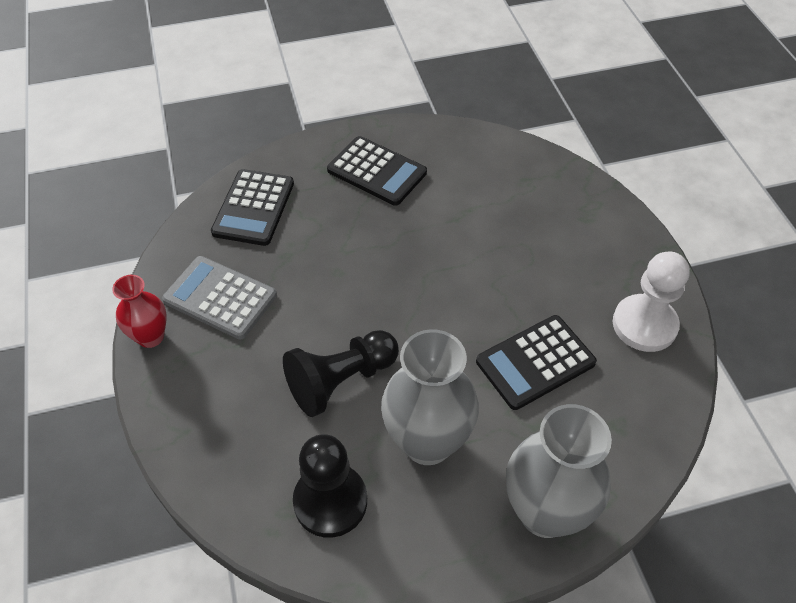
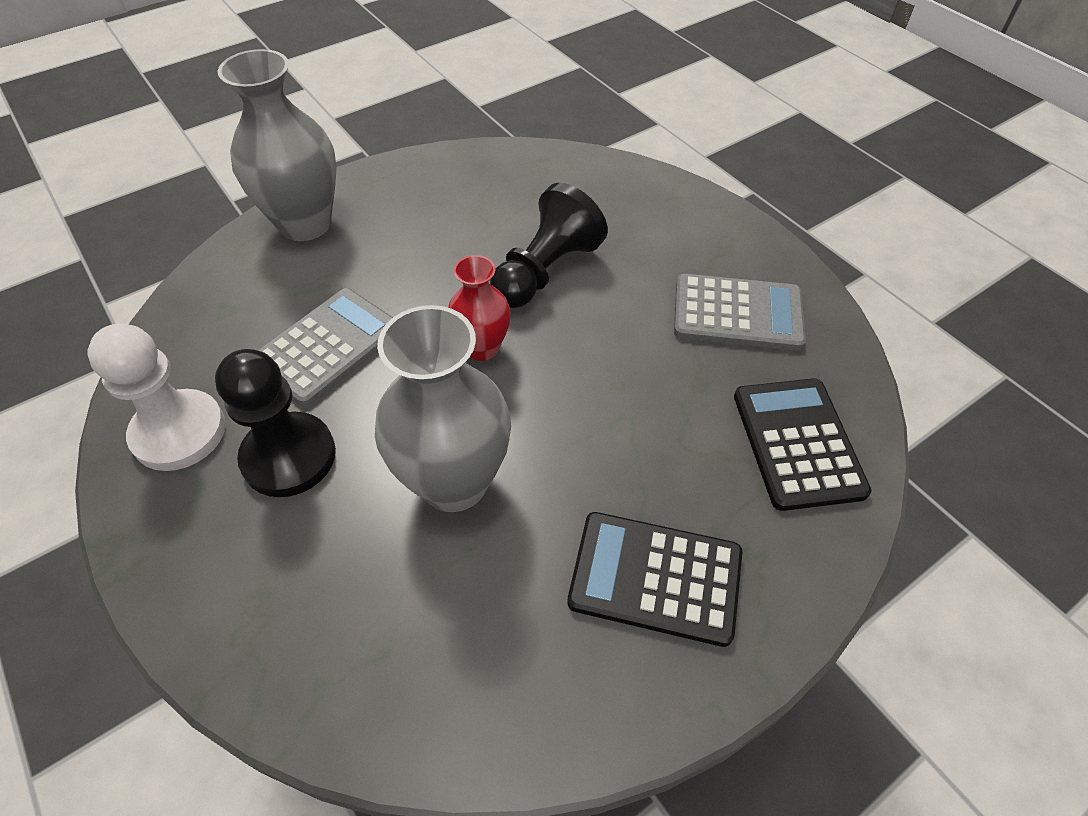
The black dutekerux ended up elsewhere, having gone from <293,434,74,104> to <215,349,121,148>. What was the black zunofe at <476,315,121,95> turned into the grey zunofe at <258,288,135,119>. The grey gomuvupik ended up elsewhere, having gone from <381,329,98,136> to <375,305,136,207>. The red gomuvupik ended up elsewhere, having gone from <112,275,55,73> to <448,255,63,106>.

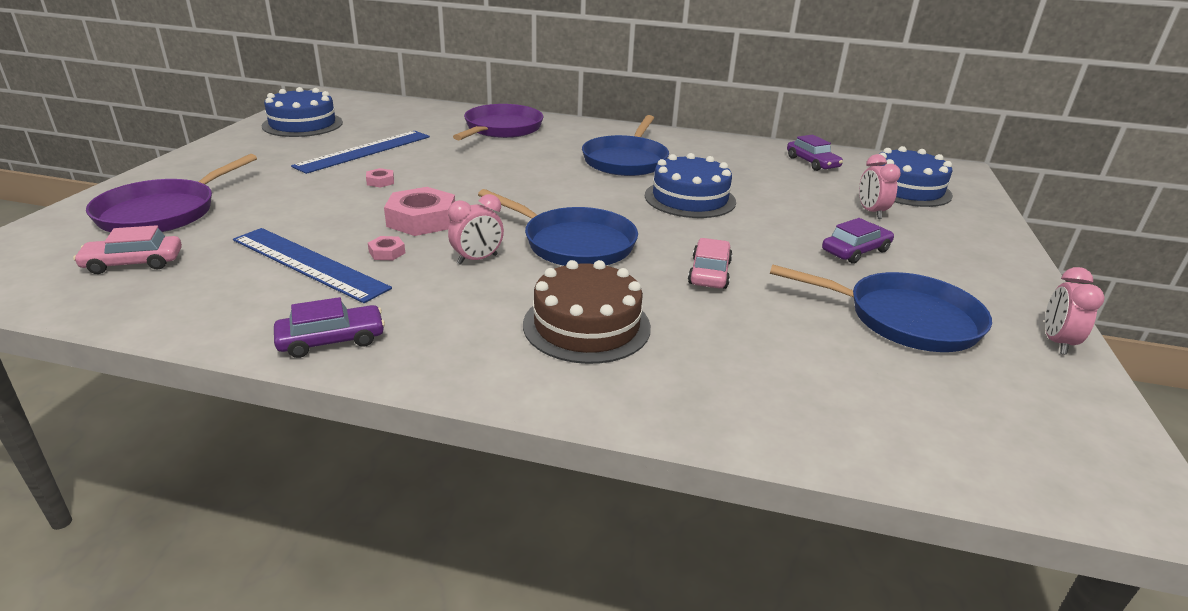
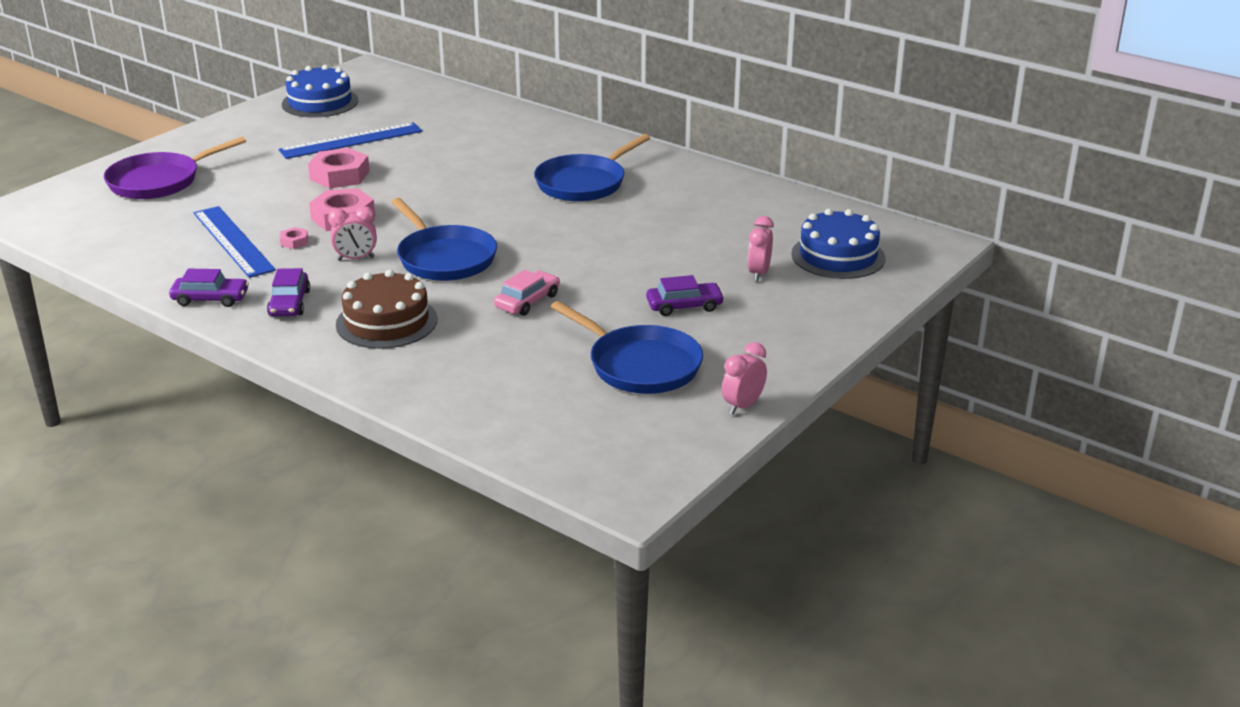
The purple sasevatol ended up elsewhere, having gone from <787,135,56,36> to <267,268,43,48>. The size of the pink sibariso at <366,168,28,20> changed by a factor of 2.17. The second view lost the pink sasevatol at <73,225,109,49>. The second view lost the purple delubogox at <453,104,90,36>. The second view lost the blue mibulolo at <645,153,91,65>.

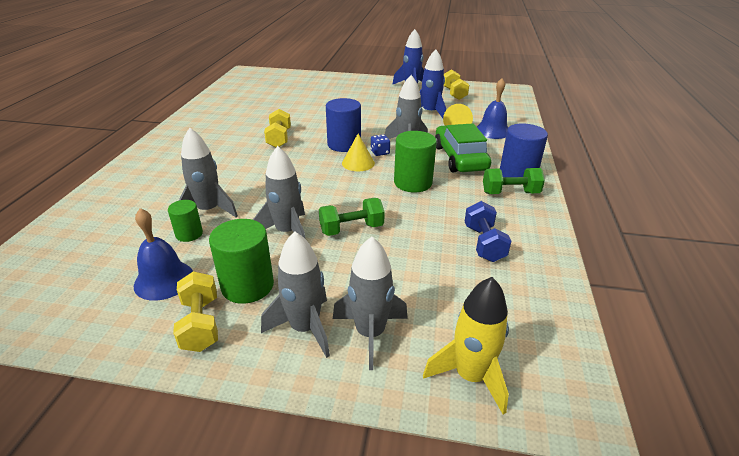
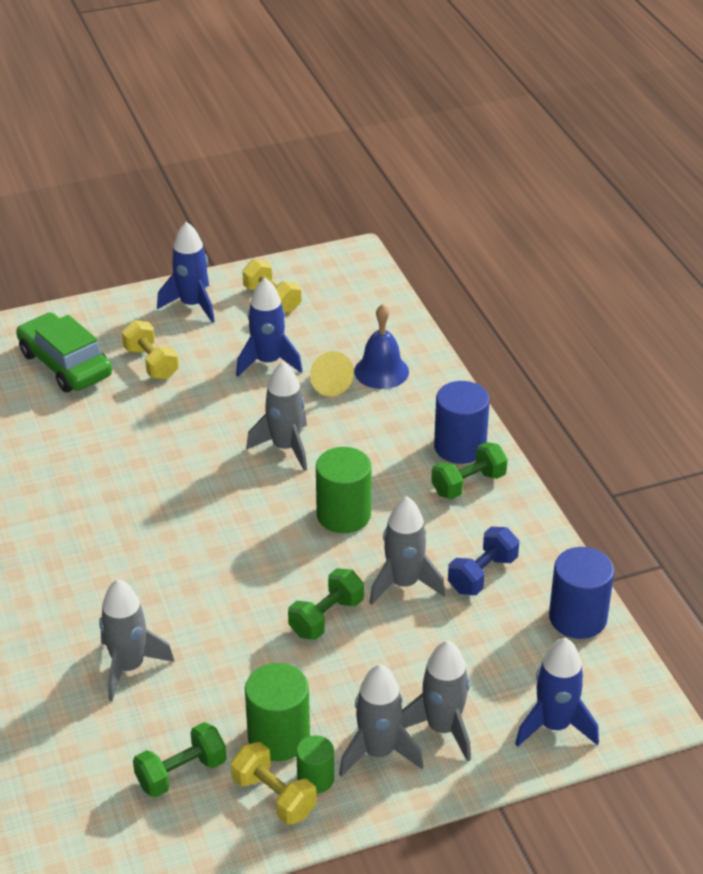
The green sasevatol ended up elsewhere, having gone from <435,123,56,49> to <16,312,96,80>. The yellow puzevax ended up elsewhere, having gone from <264,109,27,38> to <122,320,57,60>. Where the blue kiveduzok stood at <134,208,59,93>, the green puzevax came to stand at <133,722,93,76>. The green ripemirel ended up elsewhere, having gone from <168,200,35,42> to <296,735,38,58>. The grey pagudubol ended up elsewhere, having gone from <253,146,53,93> to <369,496,76,109>. The blue puzevax at <464,201,47,61> ended up facing another way, 75 degrees clockwise from before. What was the yellow pagudubol at <423,277,86,138> turned into the blue pagudubol at <515,637,84,110>. The blue ripemirel ended up elsewhere, having gone from <326,98,35,54> to <549,547,65,92>. The second view lost the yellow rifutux at <342,134,33,37>. The second view lost the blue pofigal at <371,134,19,22>.

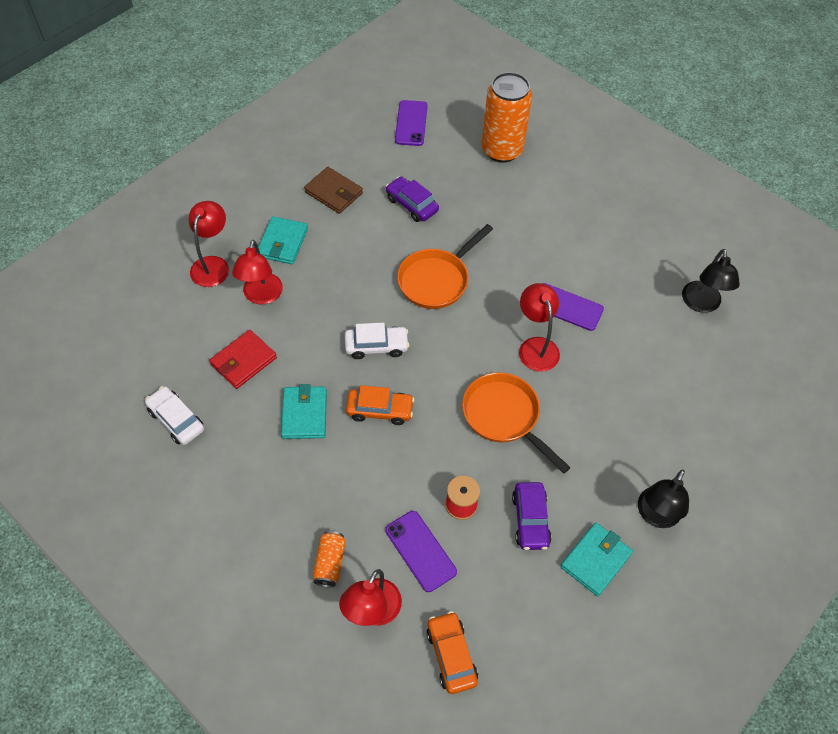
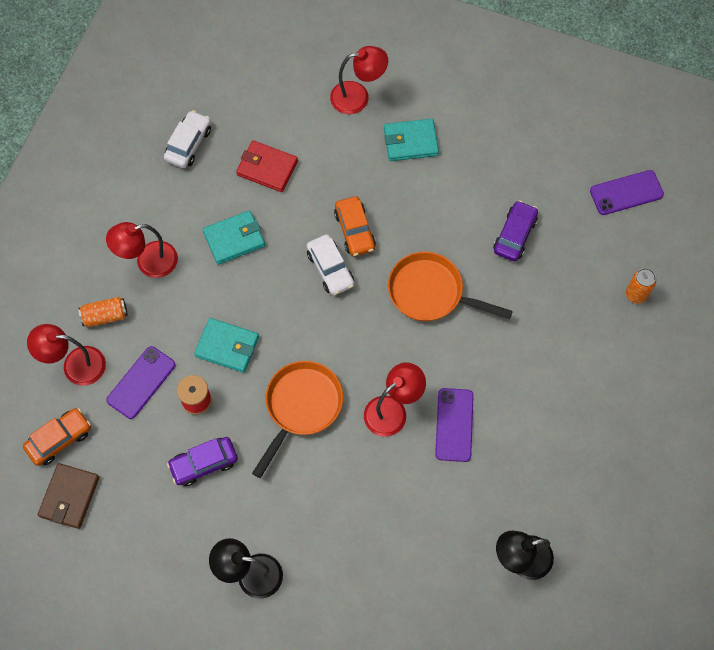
The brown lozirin ended up elsewhere, having gone from <304,167,59,47> to <38,463,61,66>. The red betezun ended up elsewhere, having gone from <232,240,51,65> to <106,222,72,56>. The turquoise lozirin ended up elsewhere, having gone from <560,523,73,73> to <194,318,65,55>. The orange sasevatol ended up elsewhere, having gone from <346,385,68,40> to <334,196,42,60>. The size of the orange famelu at <482,72,50,91> changed by a factor of 0.46.

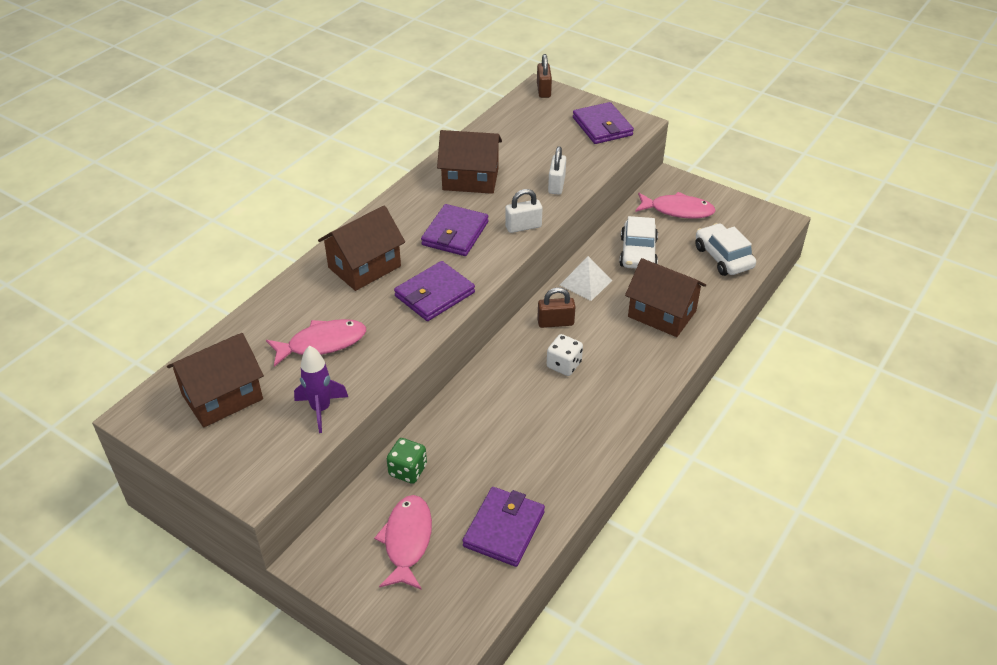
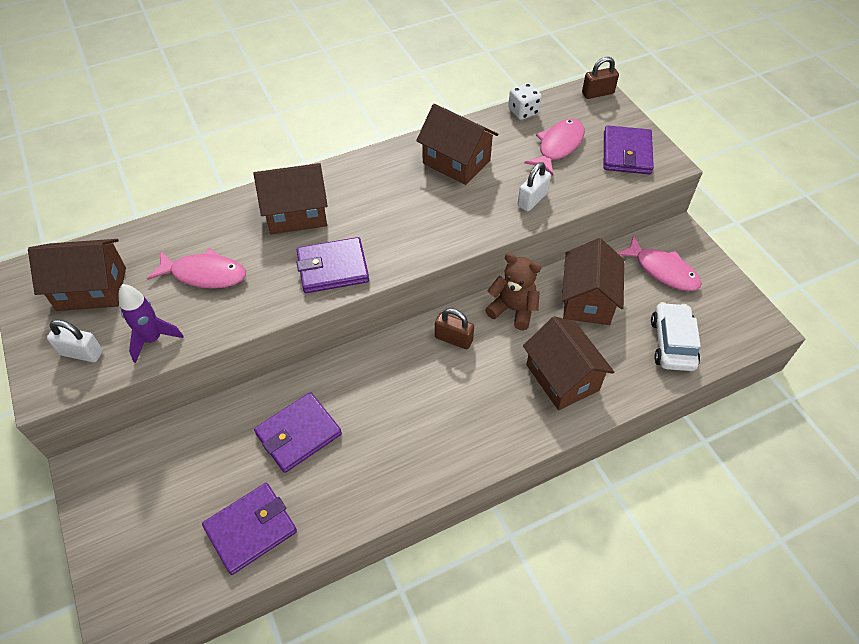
The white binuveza ended up elsewhere, having gone from <505,189,38,44> to <47,320,56,42>. The purple lozirin ended up elsewhere, having gone from <421,204,67,52> to <254,392,88,81>. Where the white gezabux stood at <560,256,53,45>, the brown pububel came to stand at <485,253,56,77>. The white pofigal ended up elsewhere, having gone from <547,334,36,42> to <508,83,34,37>. The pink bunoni ended up elsewhere, having gone from <374,495,58,95> to <524,119,61,57>. Where the white sasevatol stood at <619,216,39,53>, the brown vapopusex came to stand at <562,238,62,87>. The brown binuveza at <537,54,15,44> ended up facing another way, 45 degrees clockwise from before. The second view lost the green pofigal at <387,438,40,46>.

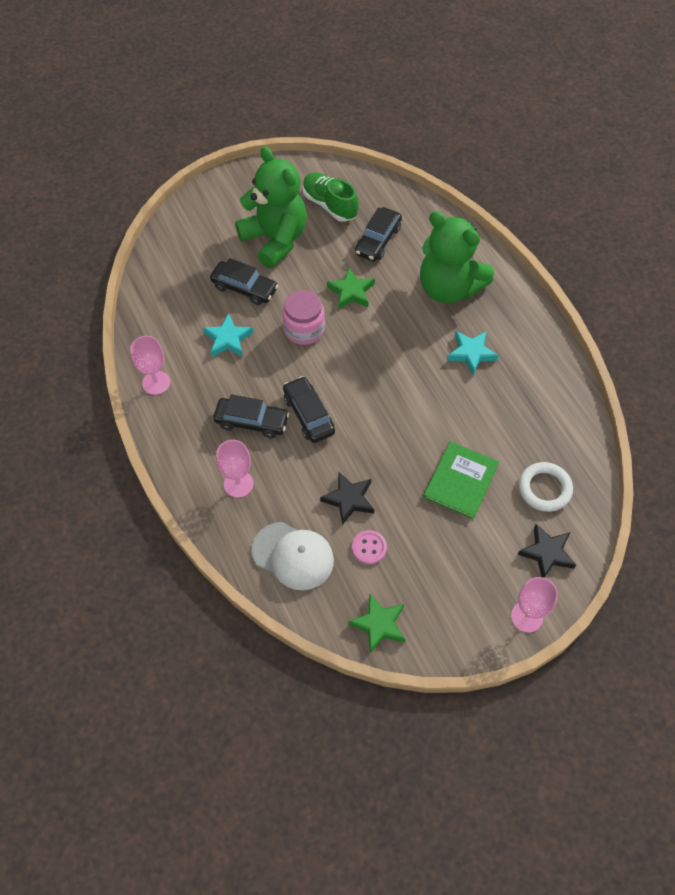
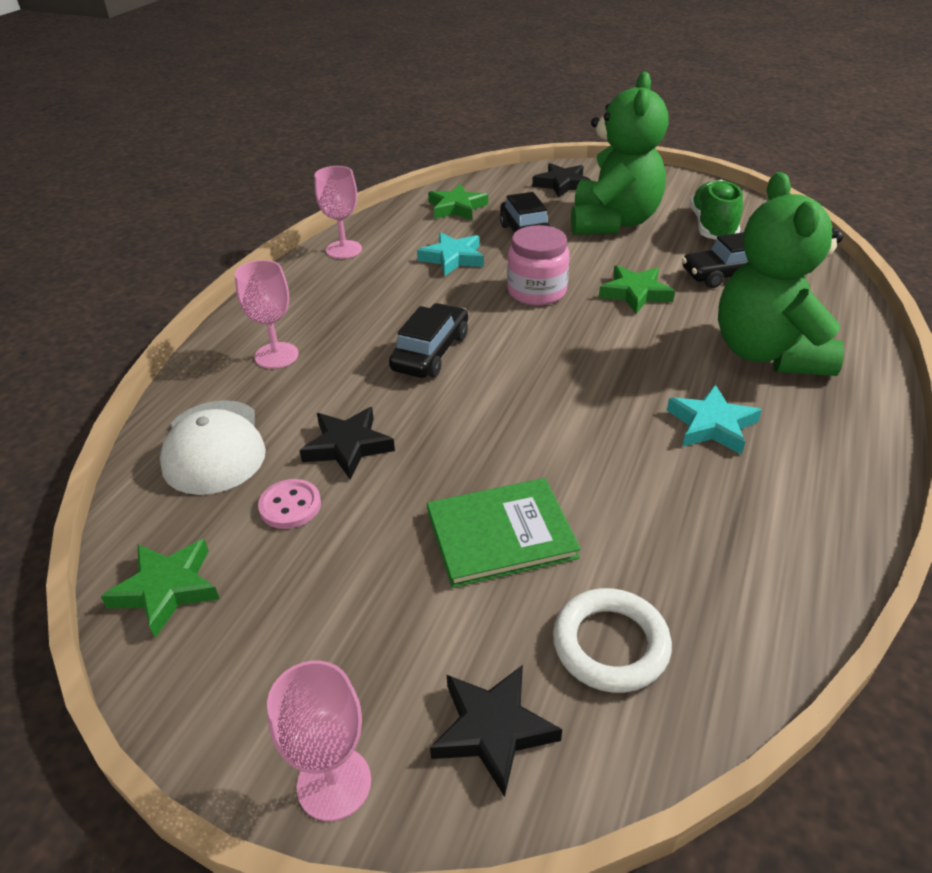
The second view gained the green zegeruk at <428,184,60,36>. The second view gained the black zegeruk at <532,163,60,34>. The second view lost the black sasevatol at <213,394,76,44>.

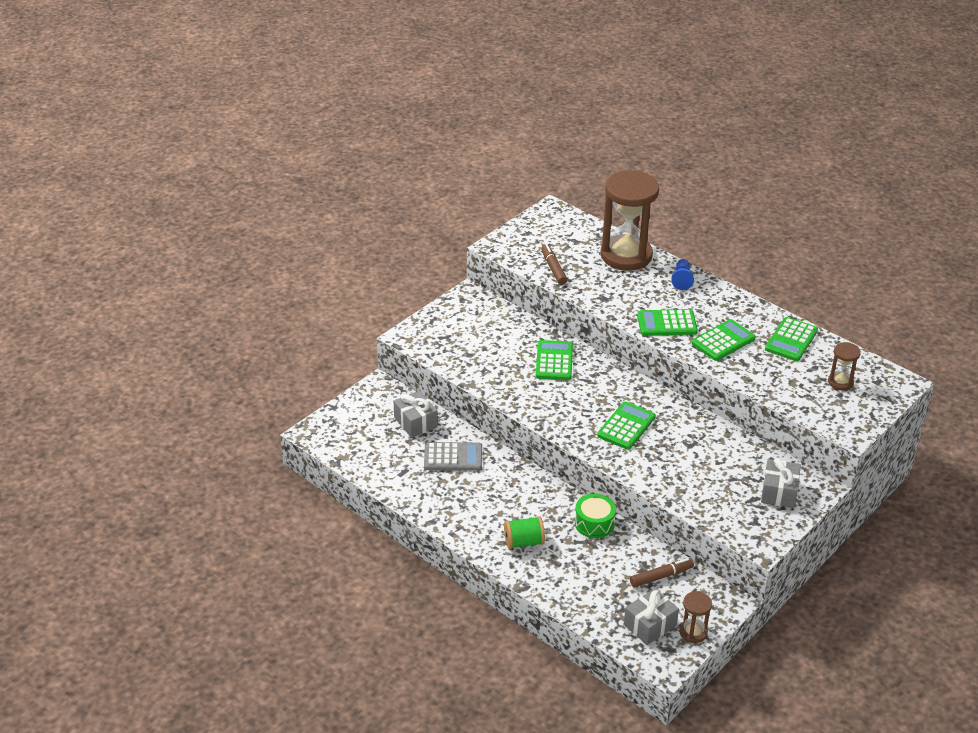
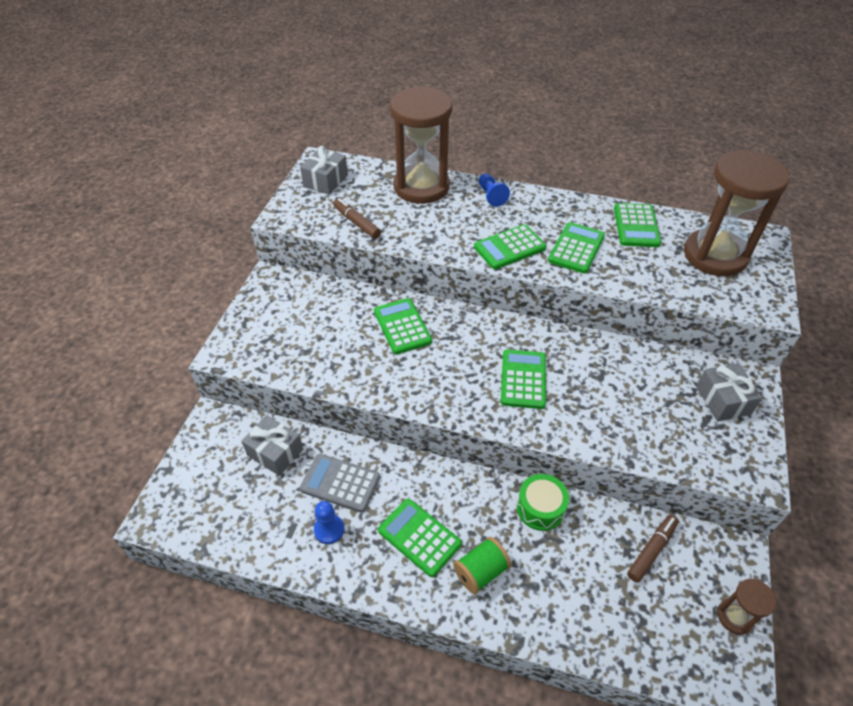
The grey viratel ended up elsewhere, having gone from <624,588,55,57> to <300,146,48,49>. The grey zunofe at <424,442,58,29> ended up facing another way, 135 degrees counterclockwise from before. The second view gained the blue dutekerux at <314,501,30,43>. The second view gained the green zunofe at <378,499,84,78>. The size of the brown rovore at <828,342,33,48> changed by a factor of 2.24.

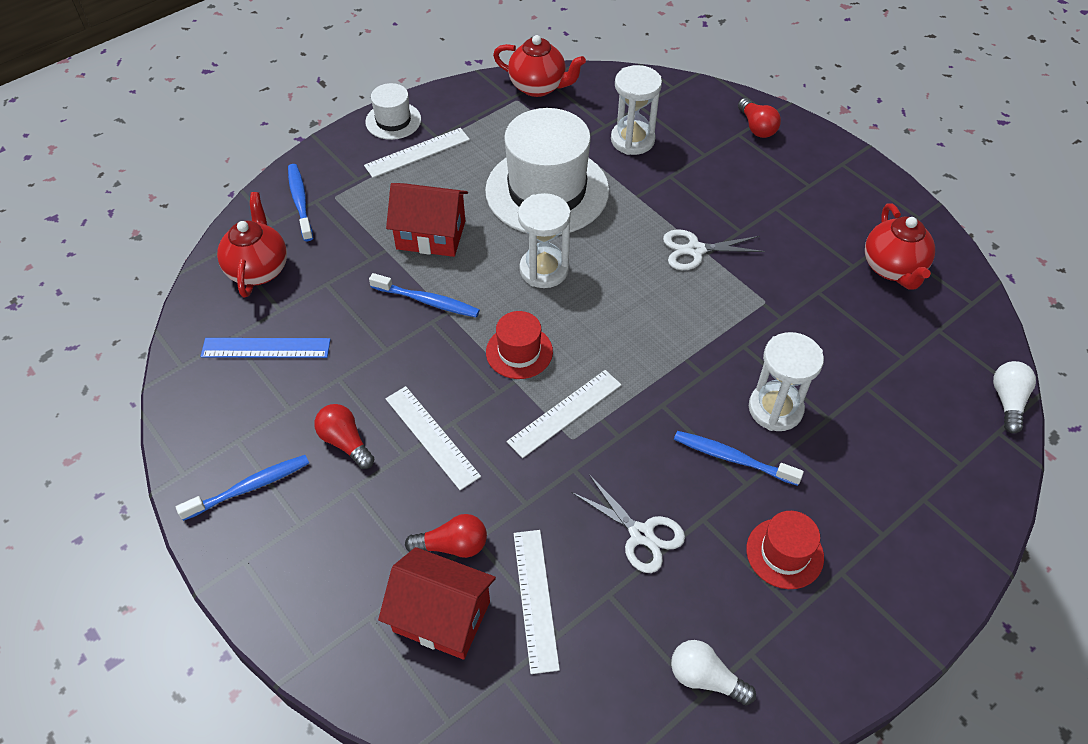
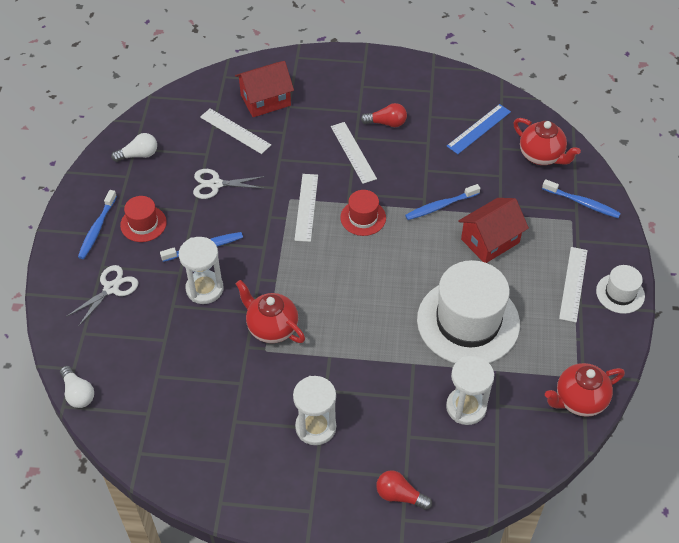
The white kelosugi ended up elsewhere, having gone from <663,229,102,41> to <66,265,72,62>. The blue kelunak ended up elsewhere, having gone from <176,455,133,66> to <78,190,39,69>. The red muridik ended up elsewhere, having gone from <865,203,70,87> to <236,280,69,63>. The white rovore ended up elsewhere, having gone from <518,193,53,95> to <293,376,43,69>. The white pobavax at <385,386,96,104> ended up facing another way, 60 degrees clockwise from before. The second view lost the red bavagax at <405,514,82,44>.

